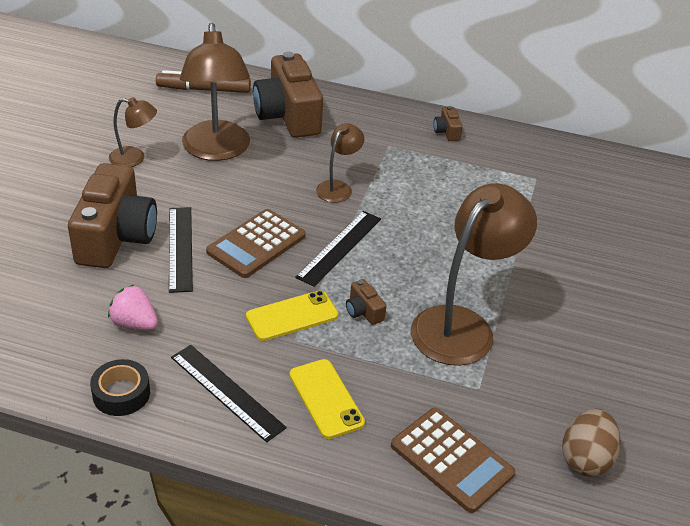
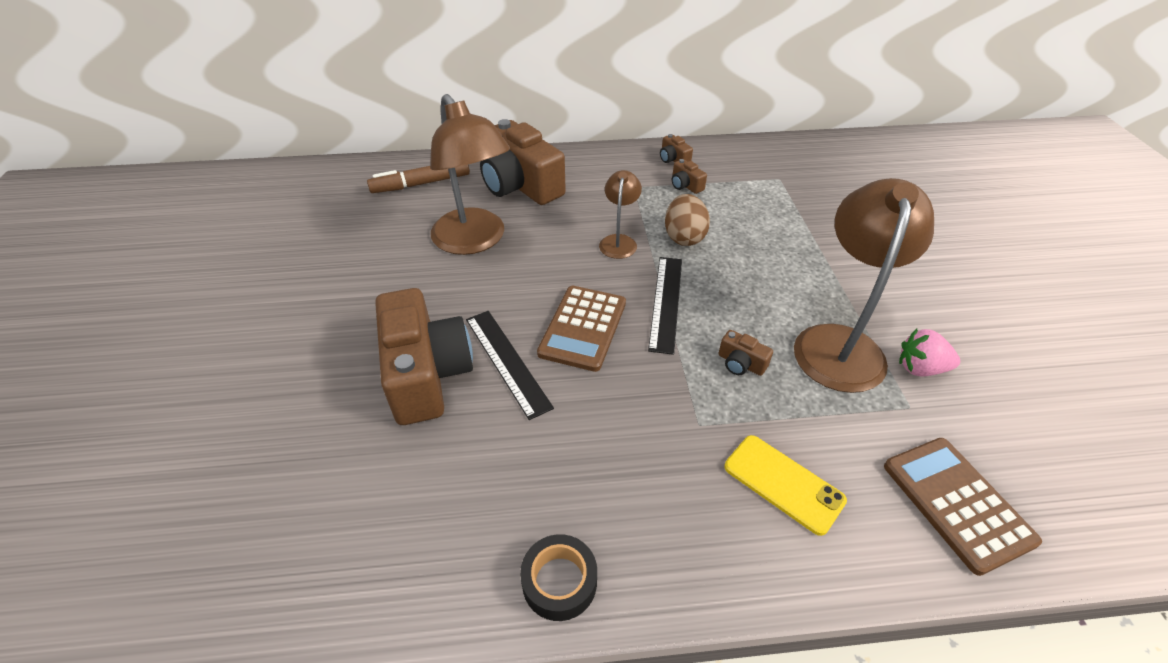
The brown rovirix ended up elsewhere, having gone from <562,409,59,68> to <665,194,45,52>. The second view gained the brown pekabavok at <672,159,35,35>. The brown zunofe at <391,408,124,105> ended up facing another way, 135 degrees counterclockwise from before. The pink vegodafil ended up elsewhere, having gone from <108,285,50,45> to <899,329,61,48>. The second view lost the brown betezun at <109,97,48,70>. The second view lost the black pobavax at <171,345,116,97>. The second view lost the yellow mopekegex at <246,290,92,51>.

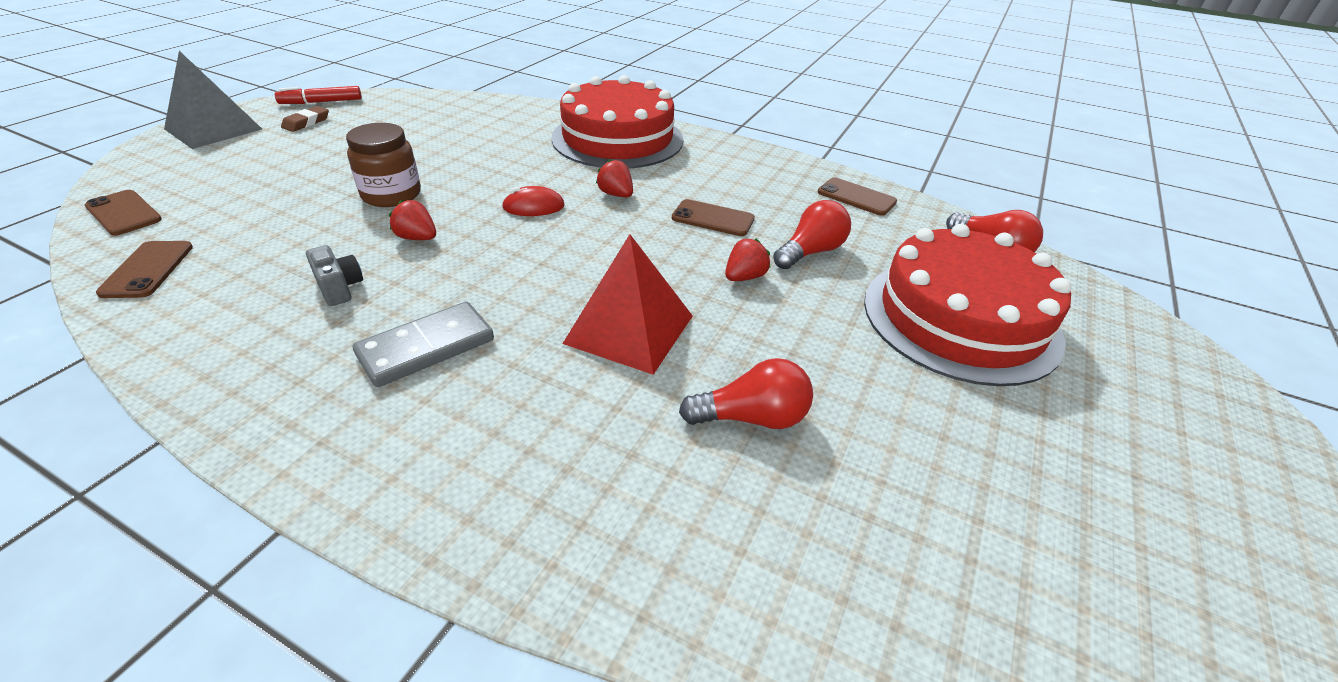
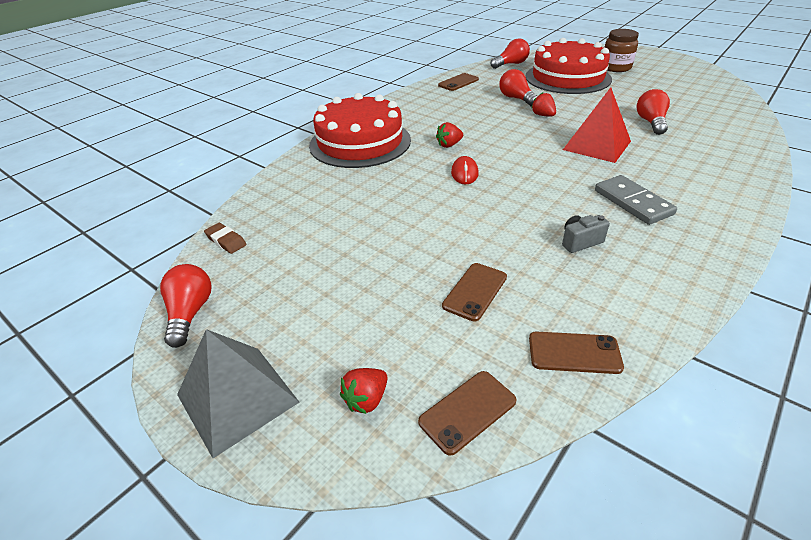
Where the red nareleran stood at <275,86,87,18>, the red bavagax came to stand at <160,264,52,84>. The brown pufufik ended up elsewhere, having gone from <281,106,48,26> to <204,223,43,31>. The red vegodafil ended up elsewhere, having gone from <389,200,47,40> to <340,368,48,46>. The brown mopekegex ended up elsewhere, having gone from <672,199,83,37> to <442,263,65,58>. The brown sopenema ended up elsewhere, having gone from <346,123,75,84> to <604,29,35,43>.

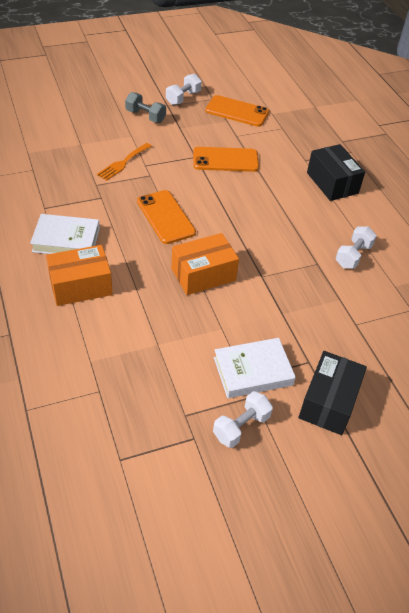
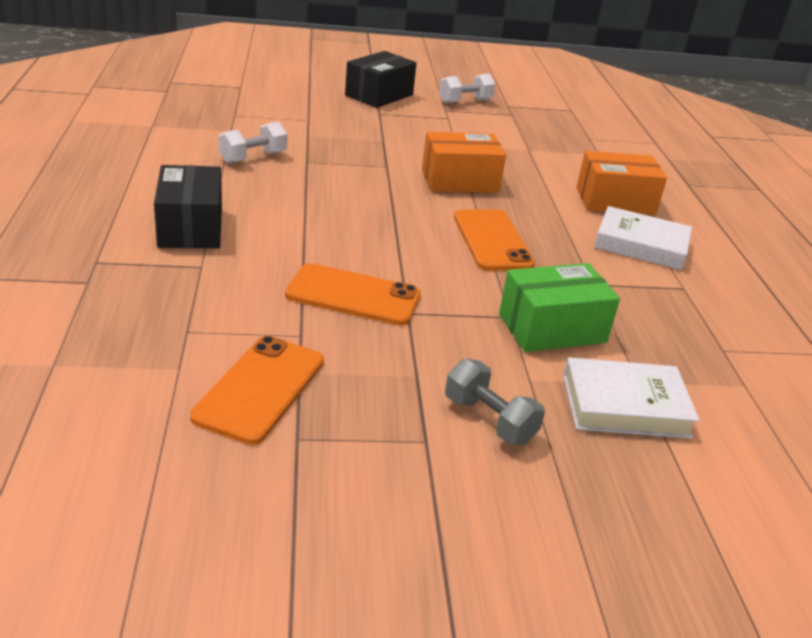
The orange mopekegex at <205,95,64,32> ended up facing another way, 75 degrees clockwise from before. Where the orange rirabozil stood at <97,143,55,38>, the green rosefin came to stand at <499,263,121,89>. The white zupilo ended up elsewhere, having gone from <214,338,82,60> to <563,357,137,82>. The second view lost the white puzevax at <166,74,36,31>.

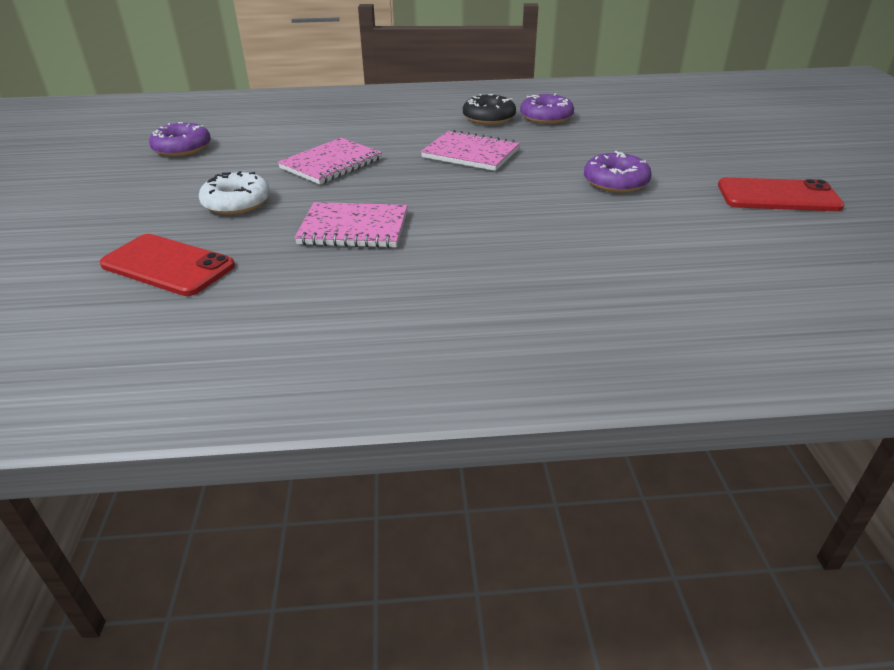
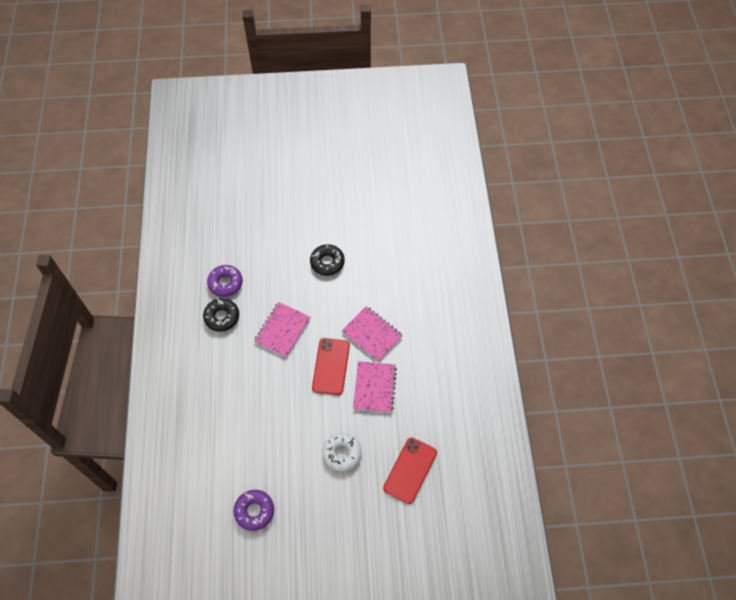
What was the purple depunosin at <584,151,68,42> turned into the black depunosin at <310,244,35,32>. The red mopekegex ended up elsewhere, having gone from <718,177,127,34> to <312,338,38,57>. The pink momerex ended up elsewhere, having gone from <278,138,104,47> to <342,306,61,55>.

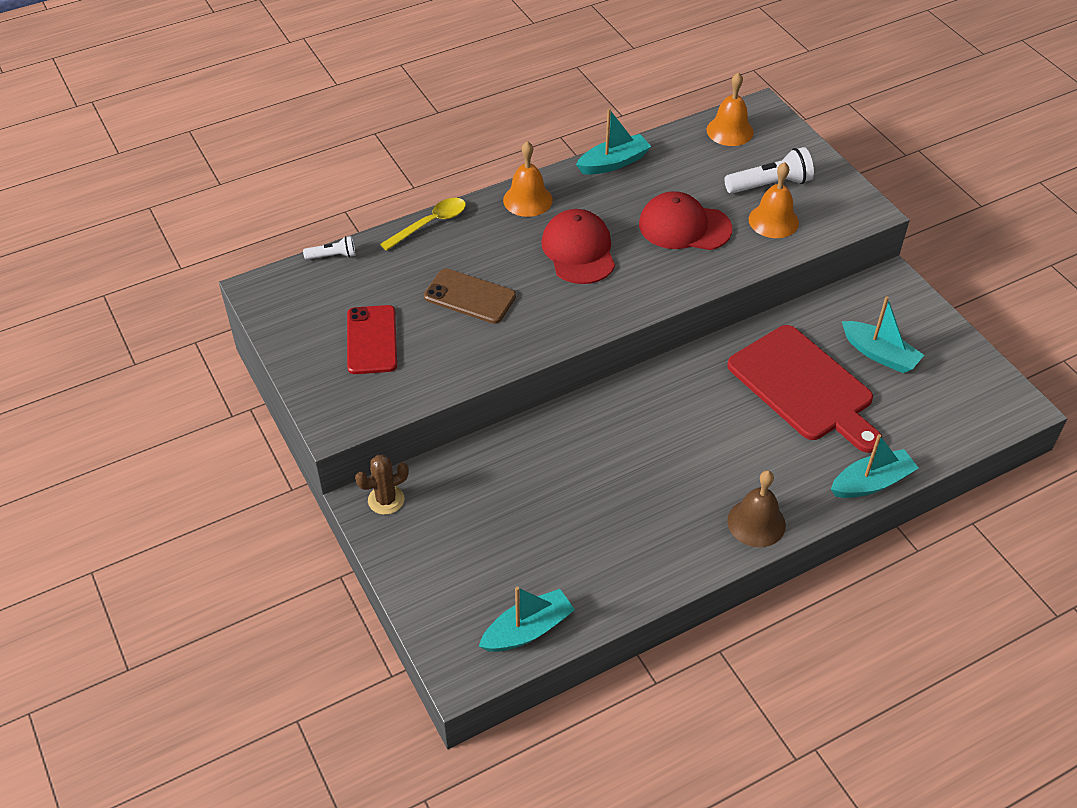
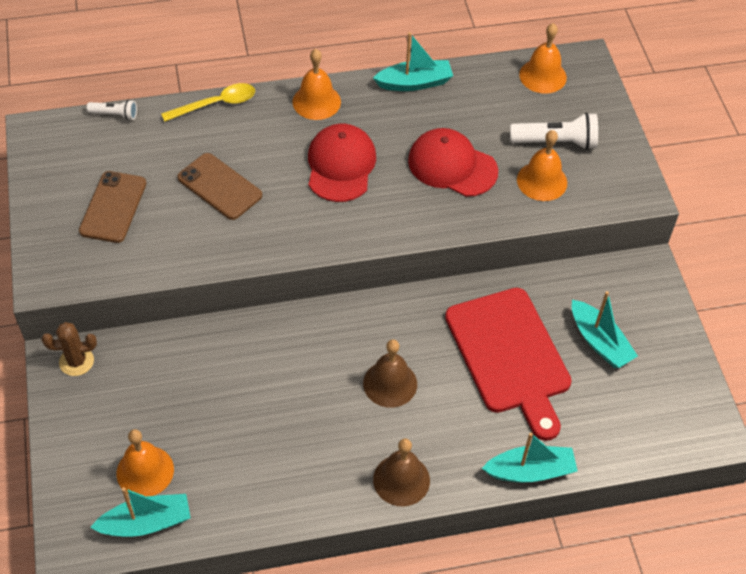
What was the red mopekegex at <347,305,50,69> turned into the brown mopekegex at <79,171,67,72>. The second view gained the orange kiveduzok at <117,429,57,68>. The second view gained the brown kiveduzok at <363,339,54,69>.

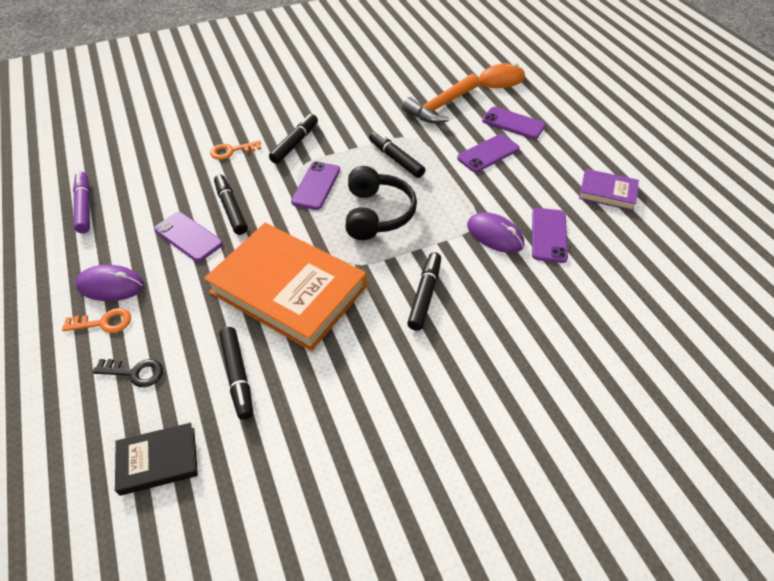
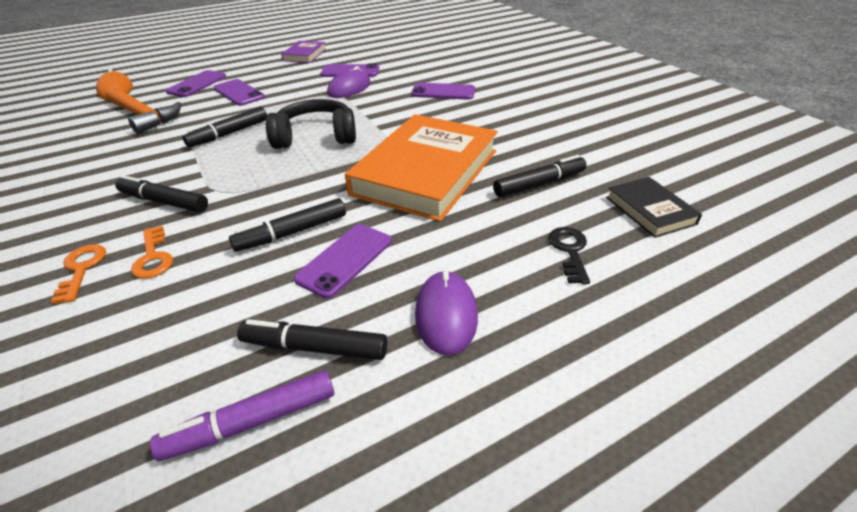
The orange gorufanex ended up elsewhere, having gone from <62,308,69,25> to <51,244,55,60>. The black nareleran ended up elsewhere, having gone from <407,252,34,79> to <237,319,150,41>. The purple mopekegex ended up elsewhere, having gone from <291,161,49,49> to <411,82,64,18>.

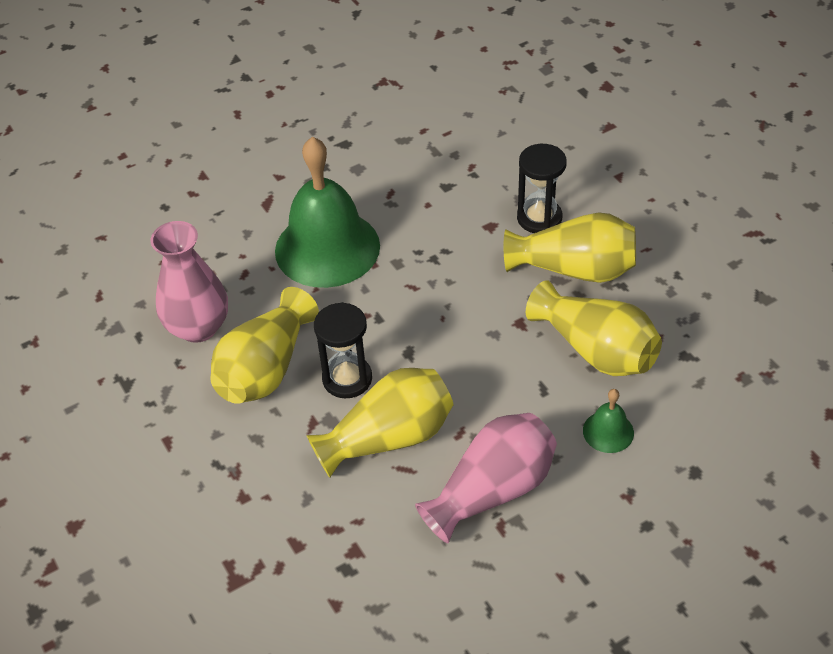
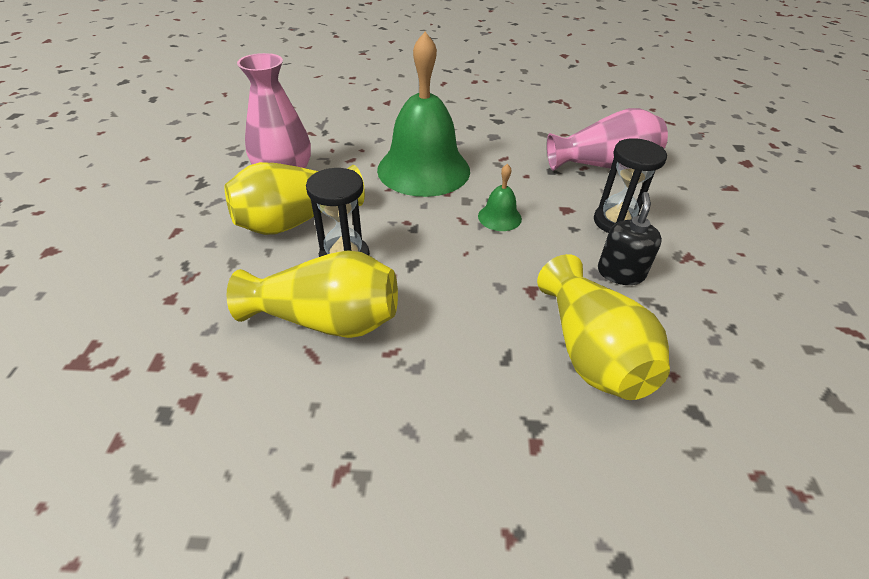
The green kiveduzok ended up elsewhere, having gone from <583,389,51,64> to <478,164,44,67>. The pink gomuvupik ended up elsewhere, having gone from <415,413,142,130> to <547,108,121,63>. Where the yellow gomuvupik stood at <504,212,132,71>, the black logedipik came to stand at <598,192,64,93>.

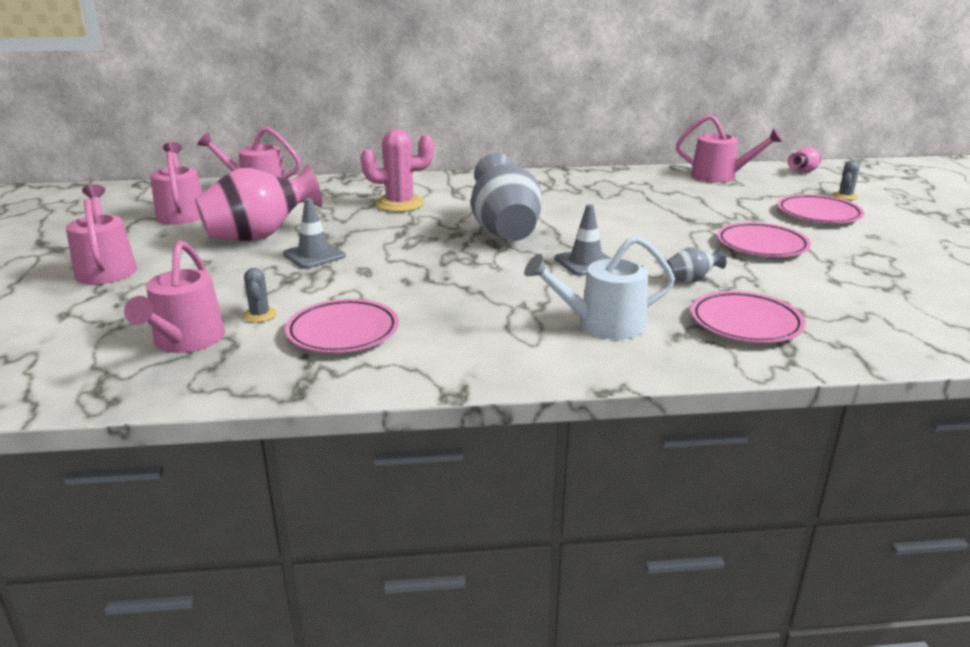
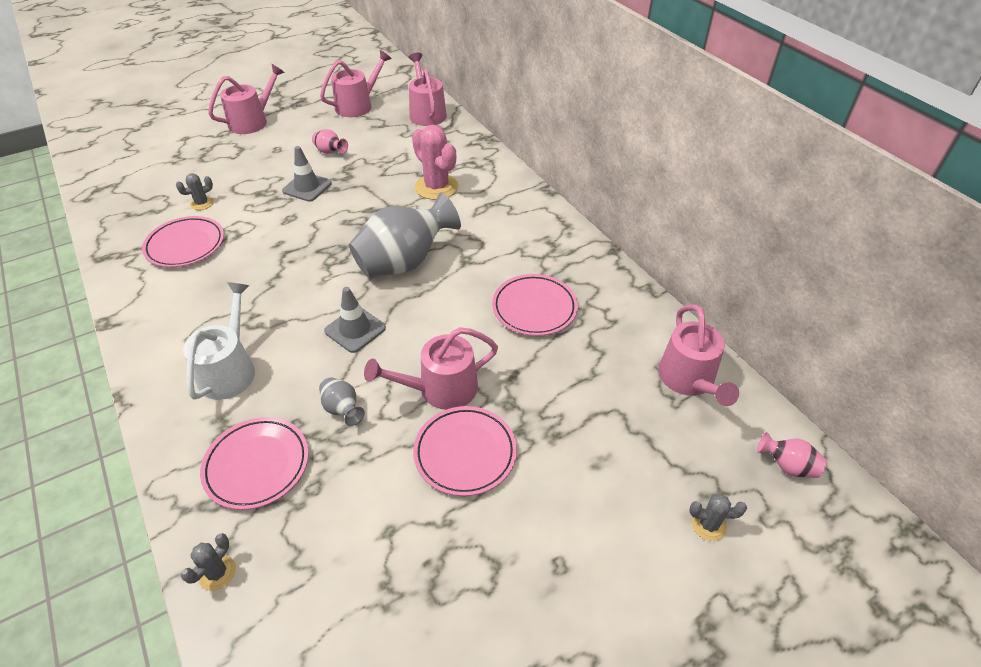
The second view gained the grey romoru at <181,533,55,58>. The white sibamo at <524,236,151,104> ended up facing another way, 45 degrees clockwise from before. The size of the pink gomuvupik at <195,164,127,77> changed by a factor of 0.44. The pink sibamo ended up elsewhere, having gone from <124,240,101,113> to <364,327,134,83>. The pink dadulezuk ended up elsewhere, having gone from <777,194,87,29> to <492,274,86,62>.

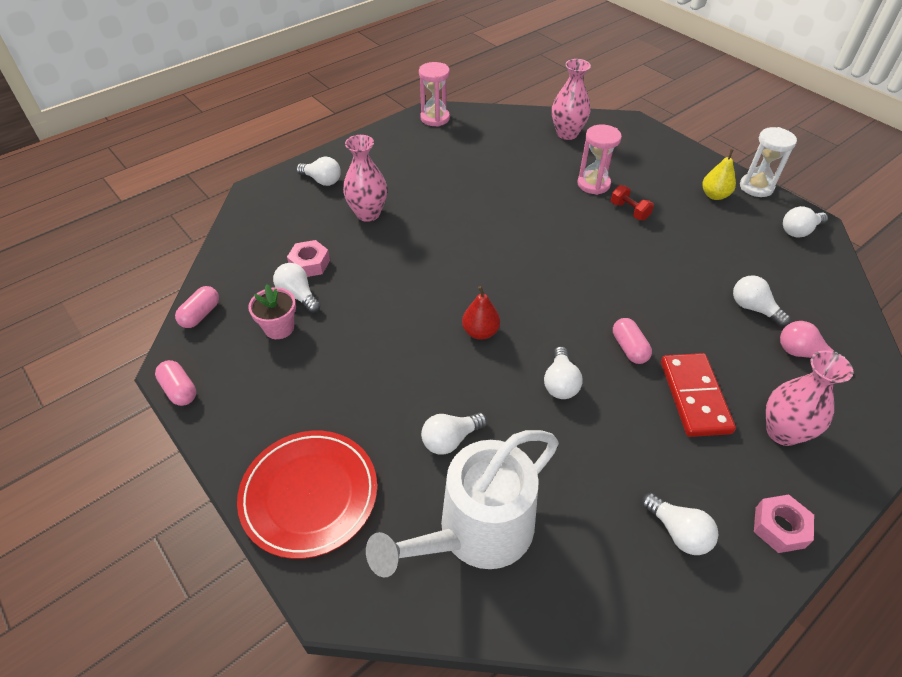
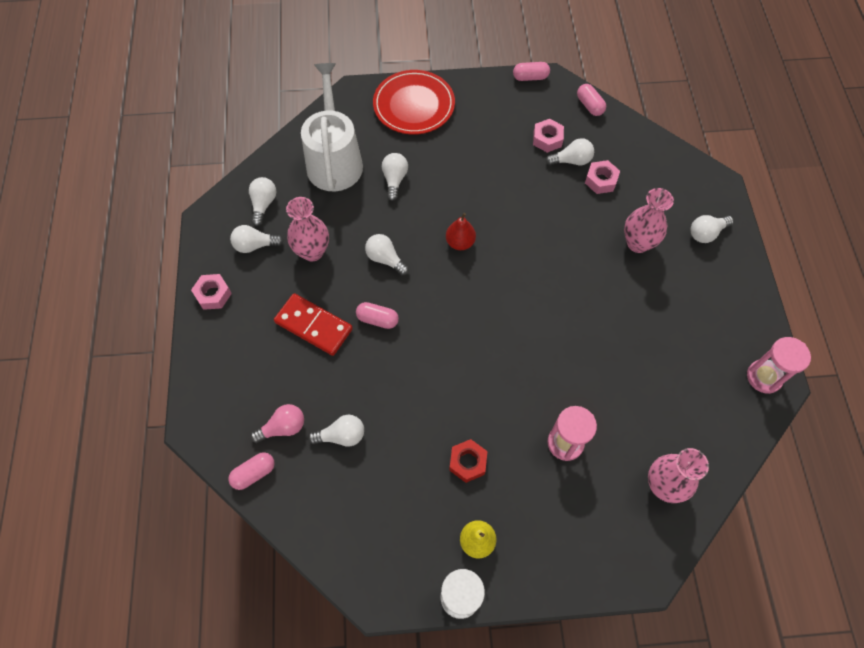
The second view gained the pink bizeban at <228,452,47,38>. The white bavagax ended up elsewhere, having gone from <783,206,45,32> to <249,177,28,49>. The pink gomuvupik ended up elsewhere, having gone from <766,350,88,96> to <286,197,43,64>. The second view gained the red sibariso at <449,439,38,44>. Where the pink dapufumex stood at <248,284,48,55>, the pink sibariso came to stand at <533,119,31,34>. The second view lost the red puzevax at <611,185,43,35>.

